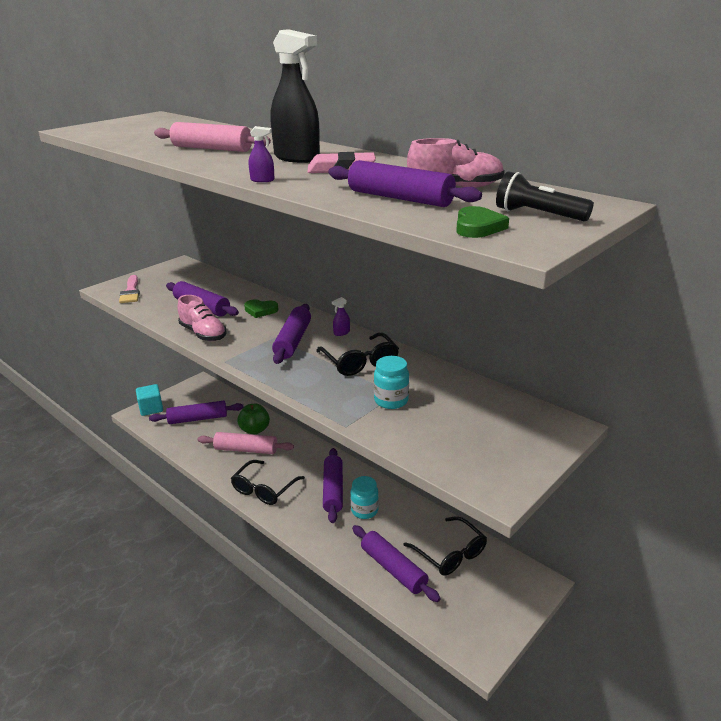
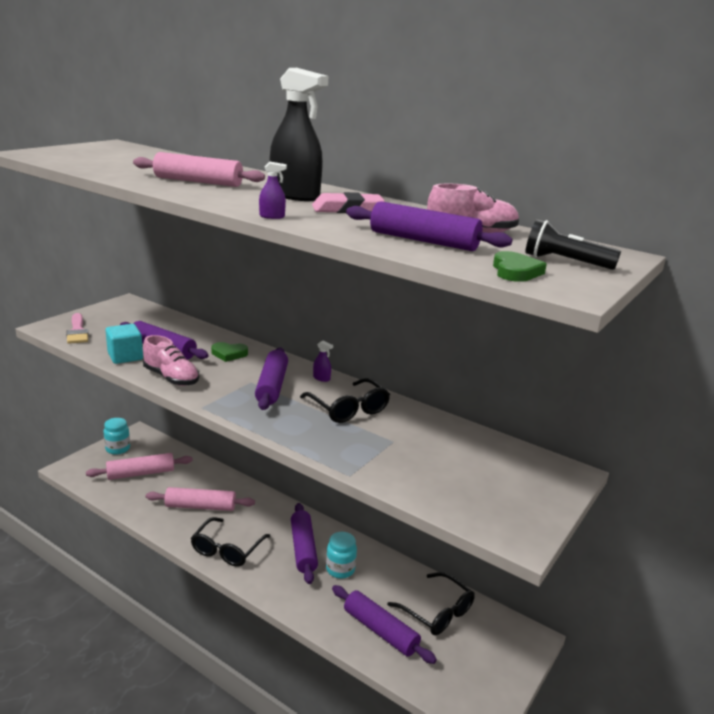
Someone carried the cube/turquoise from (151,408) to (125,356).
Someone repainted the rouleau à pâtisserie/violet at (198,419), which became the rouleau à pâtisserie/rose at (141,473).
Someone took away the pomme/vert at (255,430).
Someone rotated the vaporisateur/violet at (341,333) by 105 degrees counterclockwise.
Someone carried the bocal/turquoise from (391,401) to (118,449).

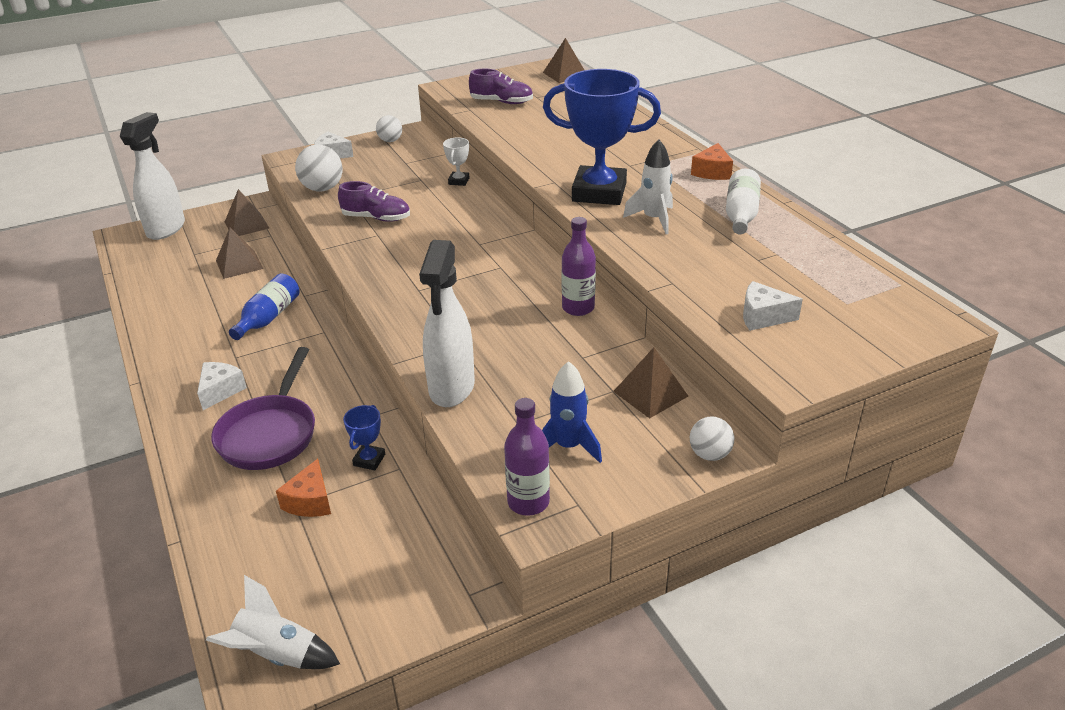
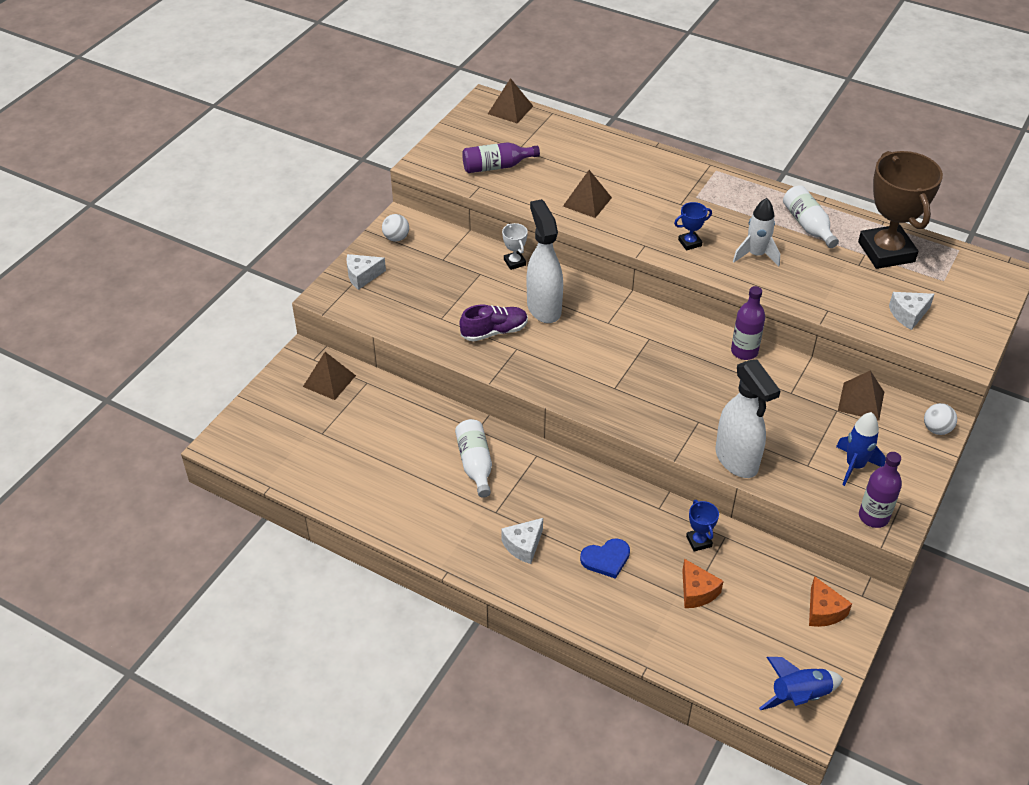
Someone carried the vaporisateur/blanc from (166,229) to (544,308).
Someone rotated the fromage/blanc at (220,391) by 120 degrees counterclockwise.
Someone repainted the fusée/blanc at (277,654), which became the fusée/bleu at (799,696).
Someone swapped the poêle/violet at (270,433) for the cœur/bleu at (606,559).
Someone carried the pyramide/marron from (239,264) to (587,202).
Someone repainted the bouteille/bleu at (268,317), which became the bouteille/blanc at (475,464).
Someone took away the balle/blanc at (322,189).
Someone swapped the chaussure/violet at (502,102) for the bouteille/violet at (496,166).
Someone scaled the trophée/bleu at (599,192) by 0.42.
Someone carried the fromage/orange from (712,172) to (823,611).
Someone put down the trophée/marron at (886,252).

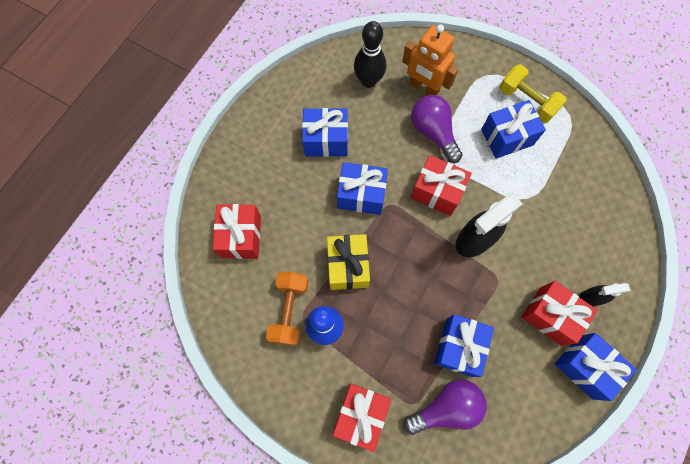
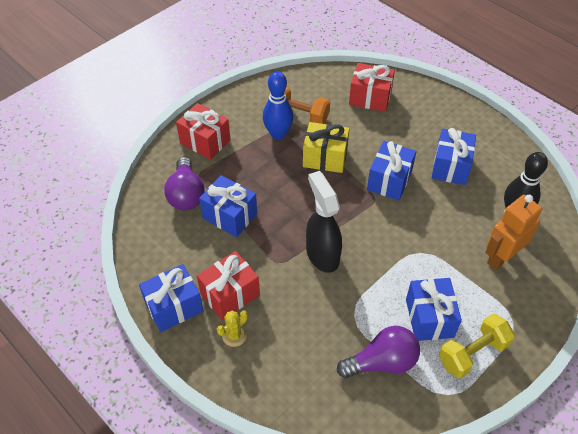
Someone carried the ampoule/violet from (433,132) to (382,362).
Someone took away the cadeau/rouge at (437,192).
Someone swapped the vaporisateur/noir at (590,298) for the cactus/jaune at (234,335).

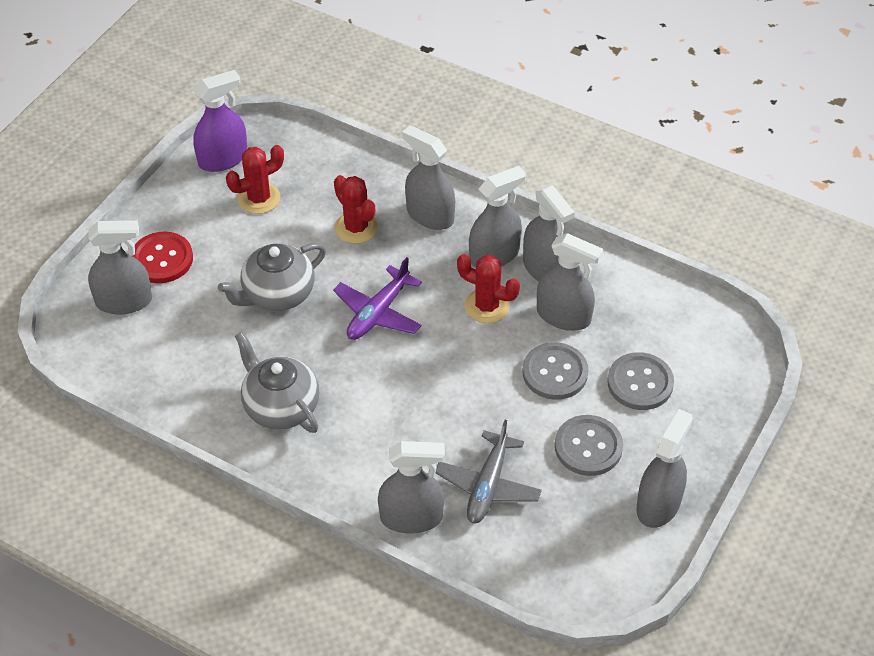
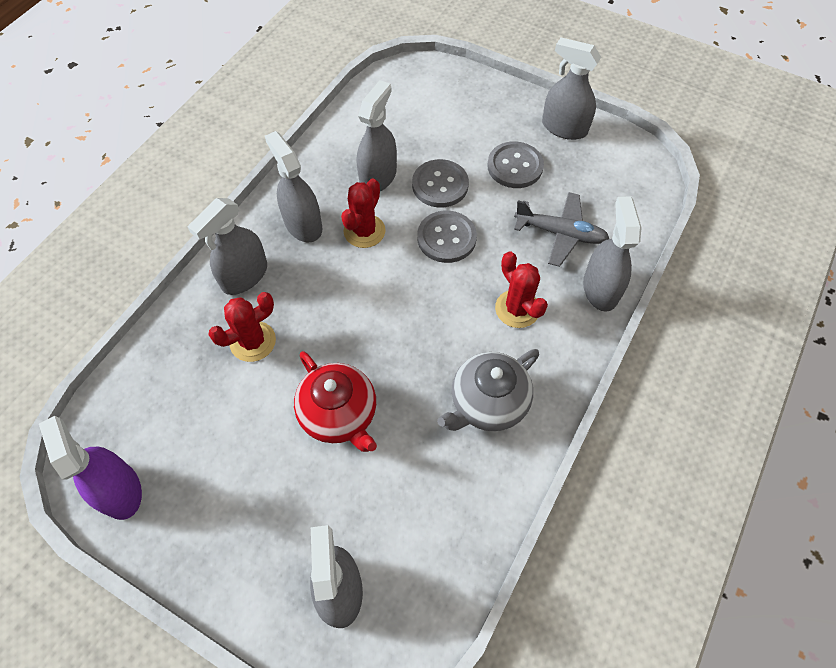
Someone took away the bouton/rouge at (162,259).
Someone repainted the théière/gris at (277,294), which became the théière/rouge at (339,415).
Someone carried the cactus/rouge from (259,198) to (517,309).
Someone took away the avion/violet at (378,313).
Someone took away the vaporisateur/gris at (544,269).
Someone carried the bouton/gris from (640,383) to (446,238).

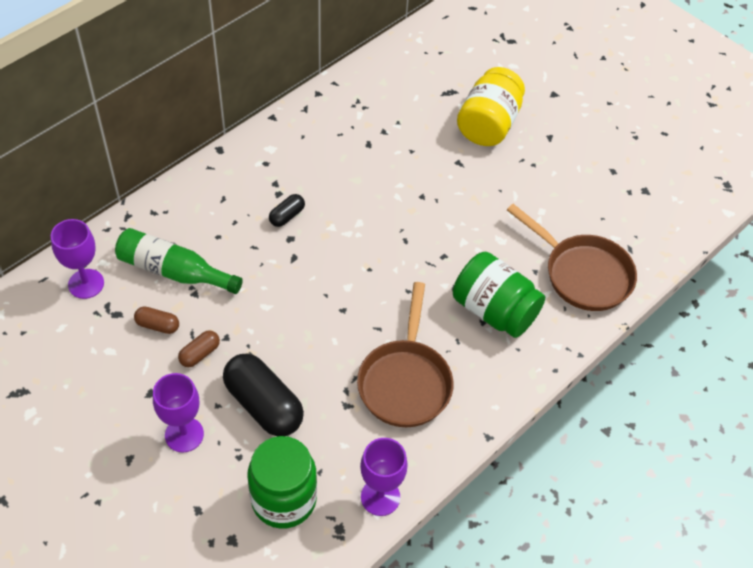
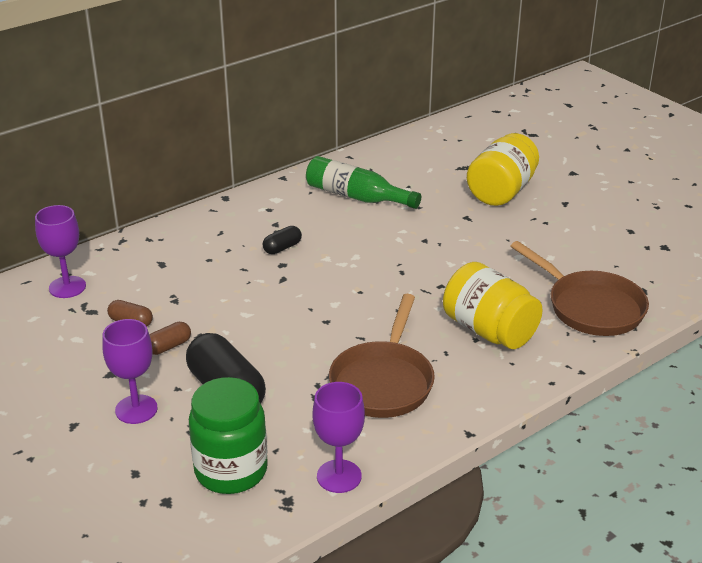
Someone carried the bouteille/vert from (174,271) to (356,197).
Someone repainted the bocal/vert at (494,310), which became the bocal/jaune at (489,330).

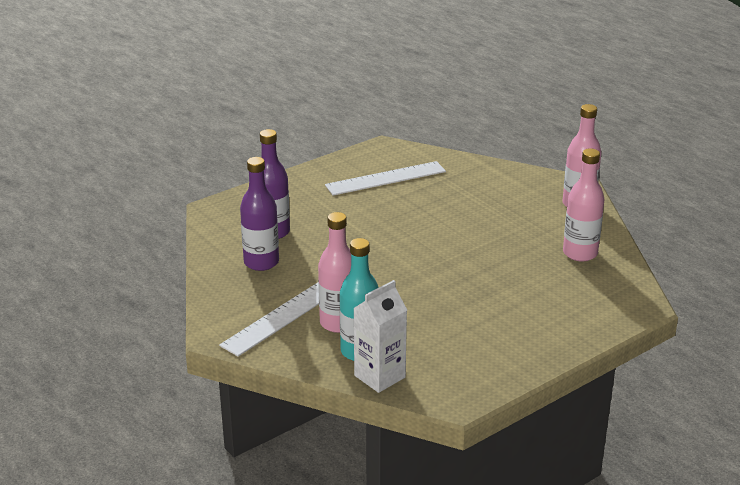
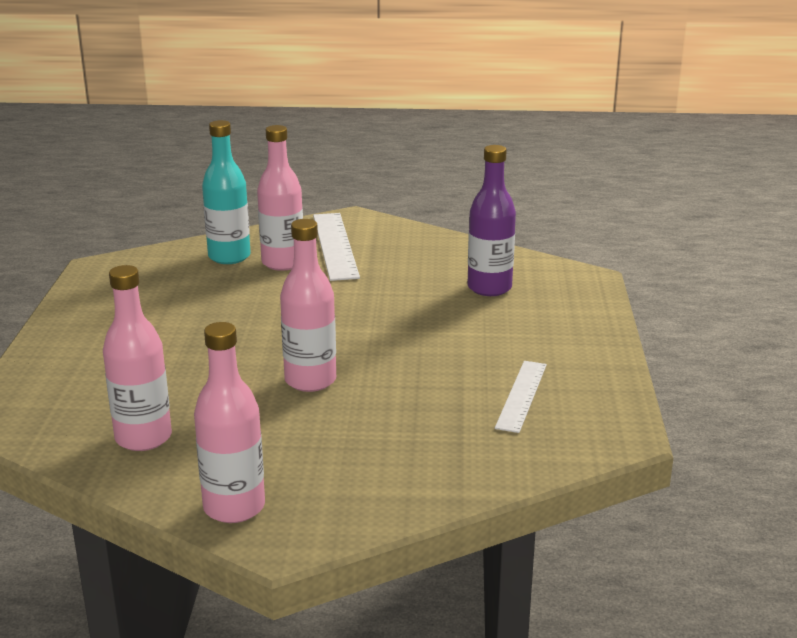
Someone took away the bouteille/violet at (261,262).
Someone scaled the règle/blanc at (385,178) by 0.66.
Someone took away the brique de lait/blanc at (379,376).
Someone put down the bouteille/rose at (310,380).

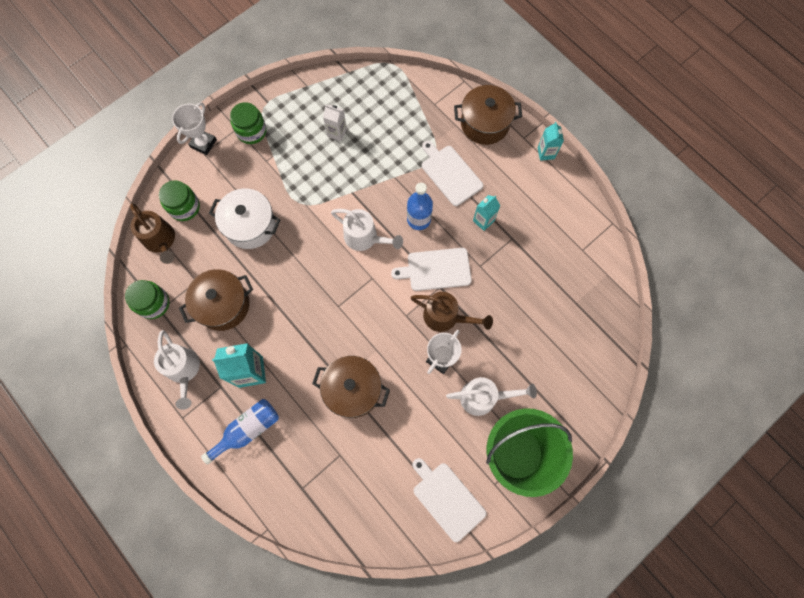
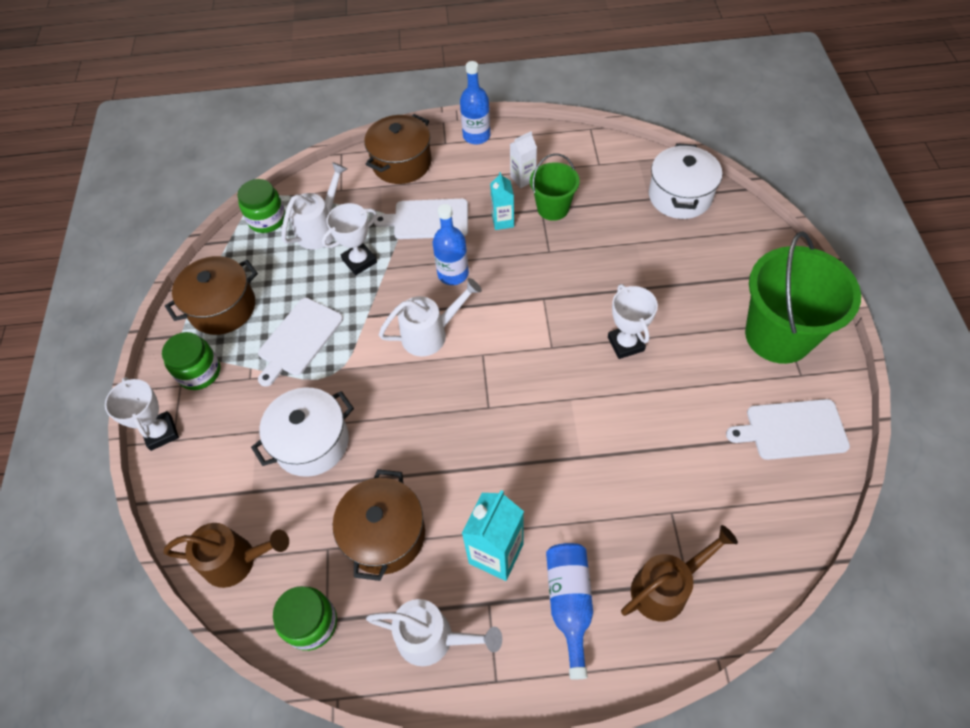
Someone carried the bocal/vert from (184,207) to (267,219).
Someone carried the marmite/marron from (353,390) to (222,308).
Someone carried the brique de lait/blanc from (337,133) to (523,179).
Someone carried the planche à découper/blanc from (436,269) to (299,339).
Someone carried the arrosoir/marron from (446,317) to (666,587).
Someone carried the arrosoir/blanc from (484,397) to (320,228).
Someone swapped the brique de lait/turquoise at (546,153) for the bouteille/bleu at (476,136).
Someone put down the trophée/blanc at (359,261).
Someone put down the seau/vert at (553,208).
Someone put down the marmite/blanc at (680,196).

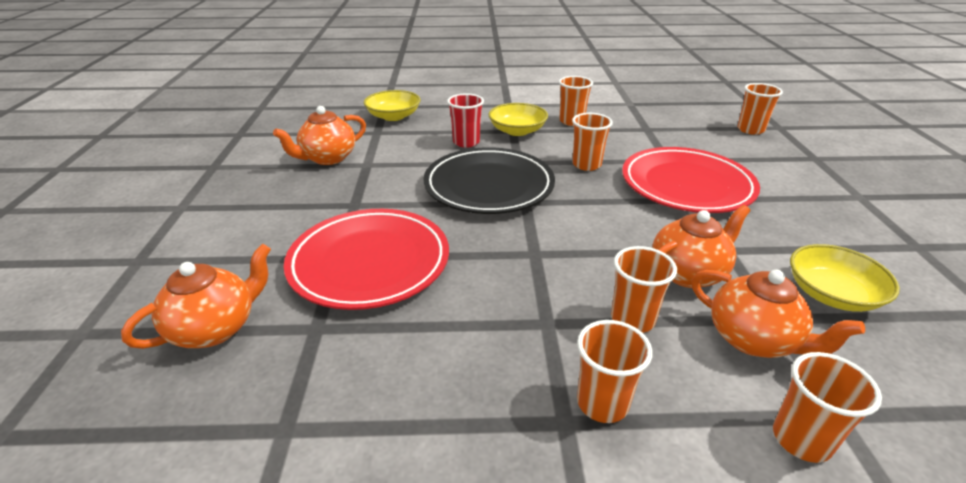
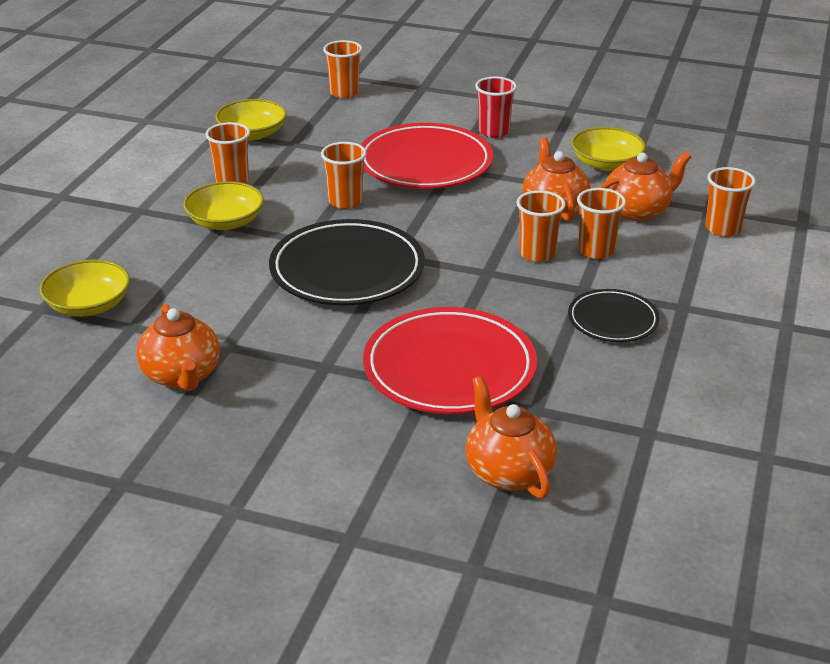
Someone carried the gobelet/rouge from (466,142) to (494,131).
Someone carried the gobelet/orange from (602,403) to (537,253).
Someone put down the bol/jaune at (252,134).
Someone put down the assiette/noir at (613,320).

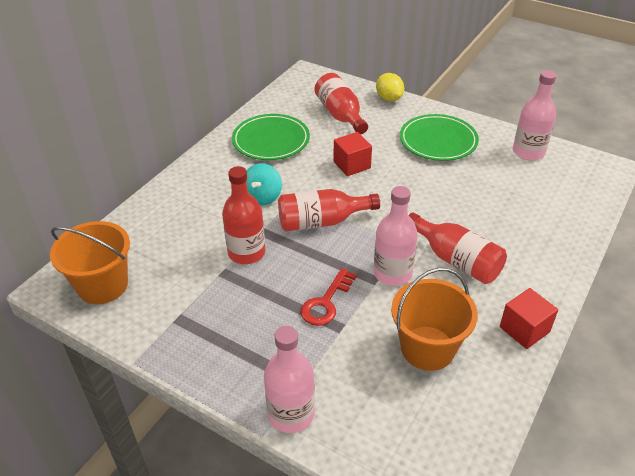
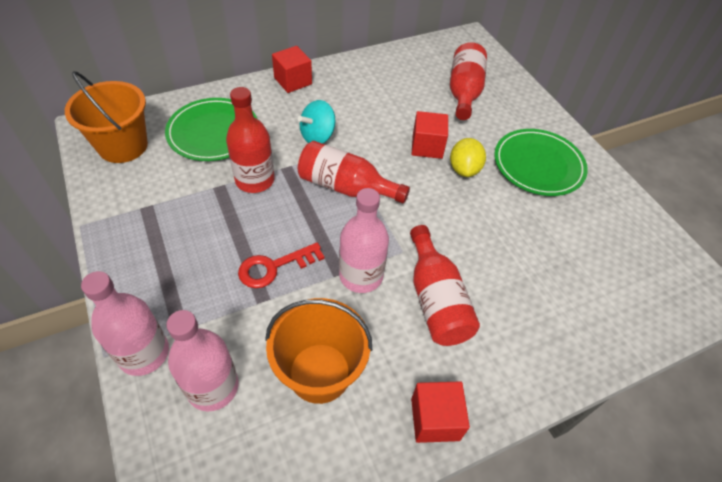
Someone carried the assiette/vert from (271,140) to (213,132).
Someone carried the citron/jaune from (389,98) to (464,169).
Someone carried the bouteille/rose from (528,152) to (213,387).
Someone put down the cube/rouge at (293,81).

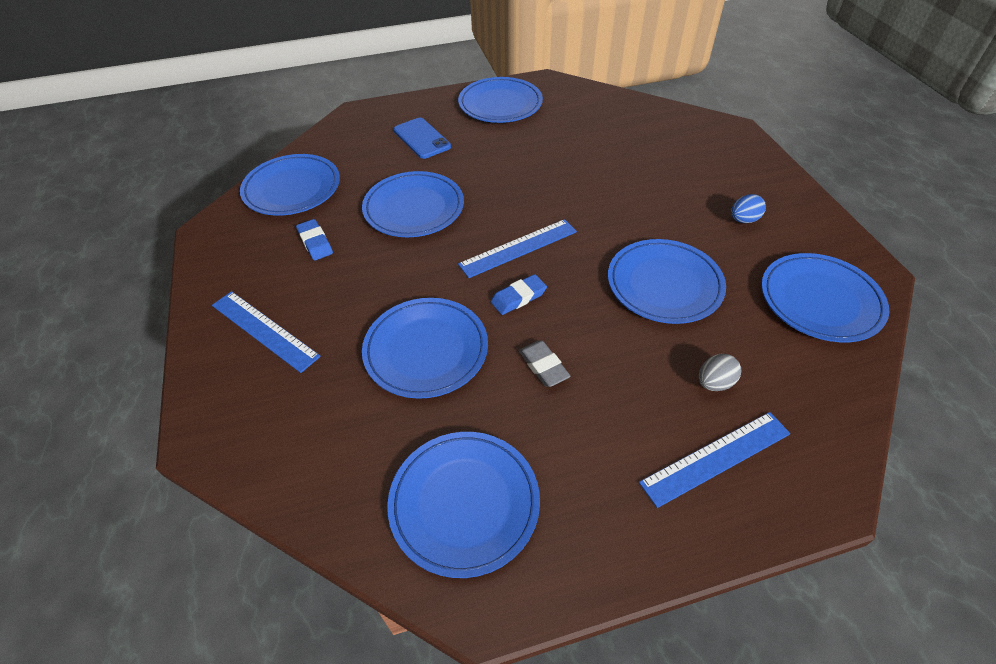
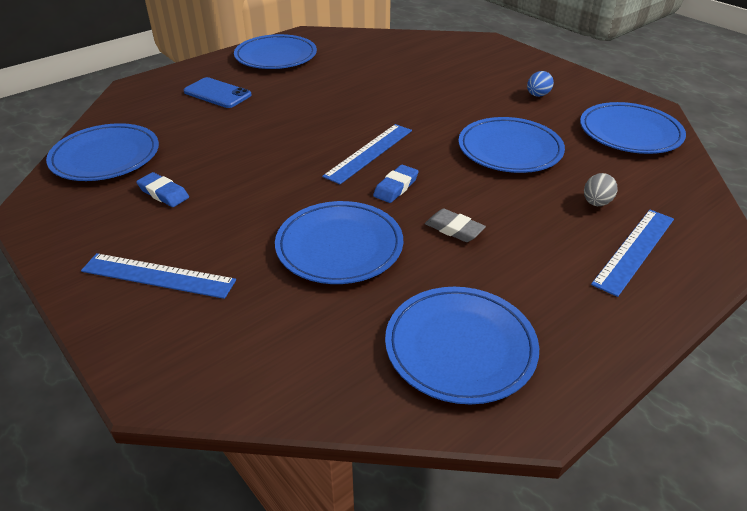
Someone took away the assiette/bleu at (414,208).

